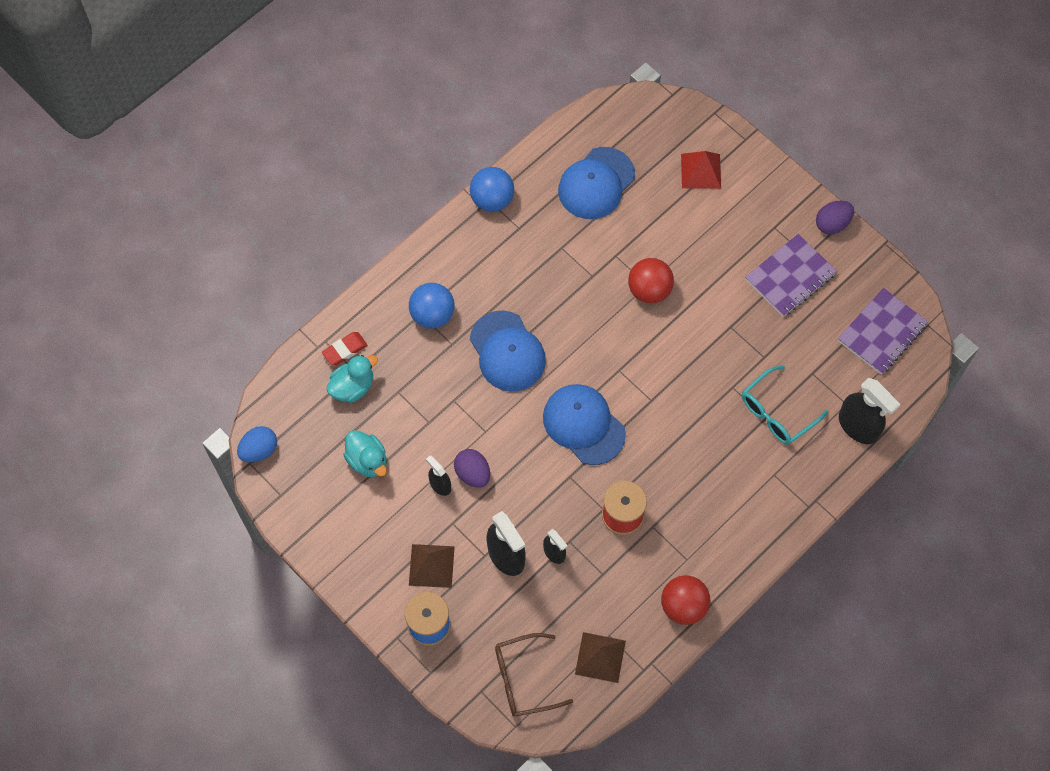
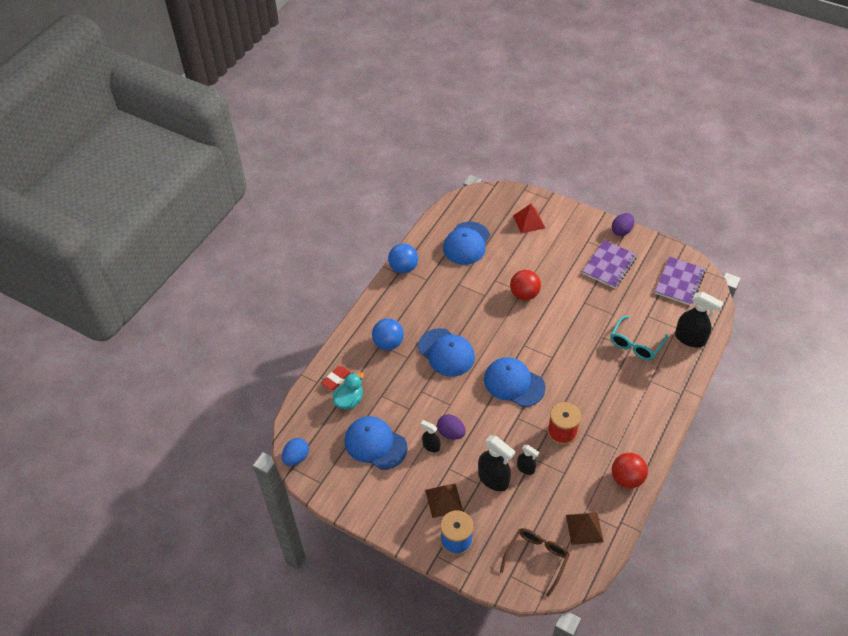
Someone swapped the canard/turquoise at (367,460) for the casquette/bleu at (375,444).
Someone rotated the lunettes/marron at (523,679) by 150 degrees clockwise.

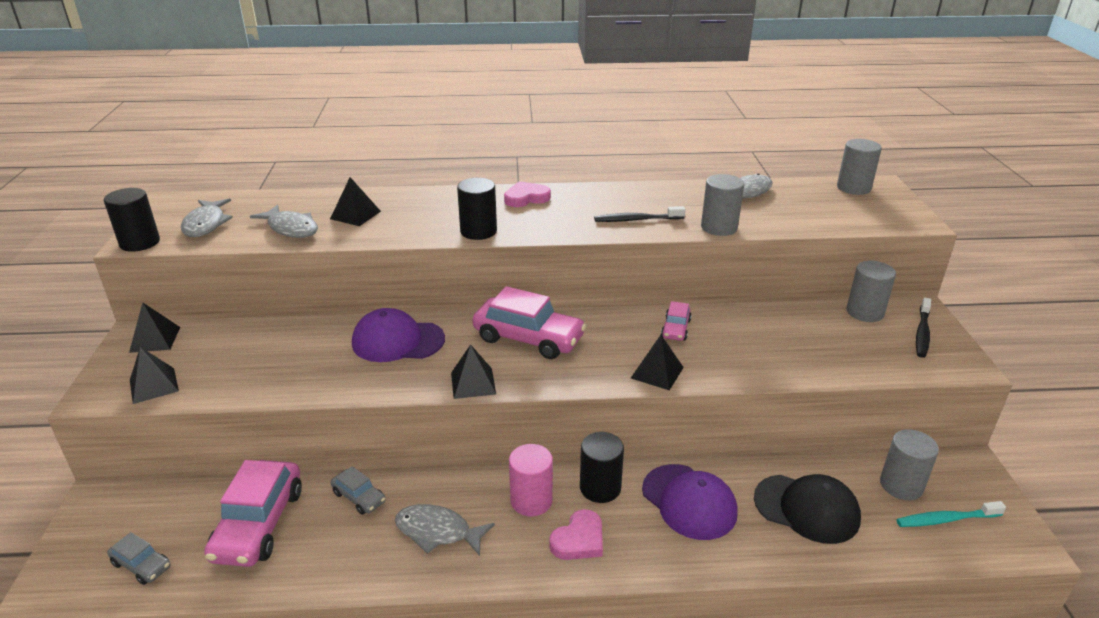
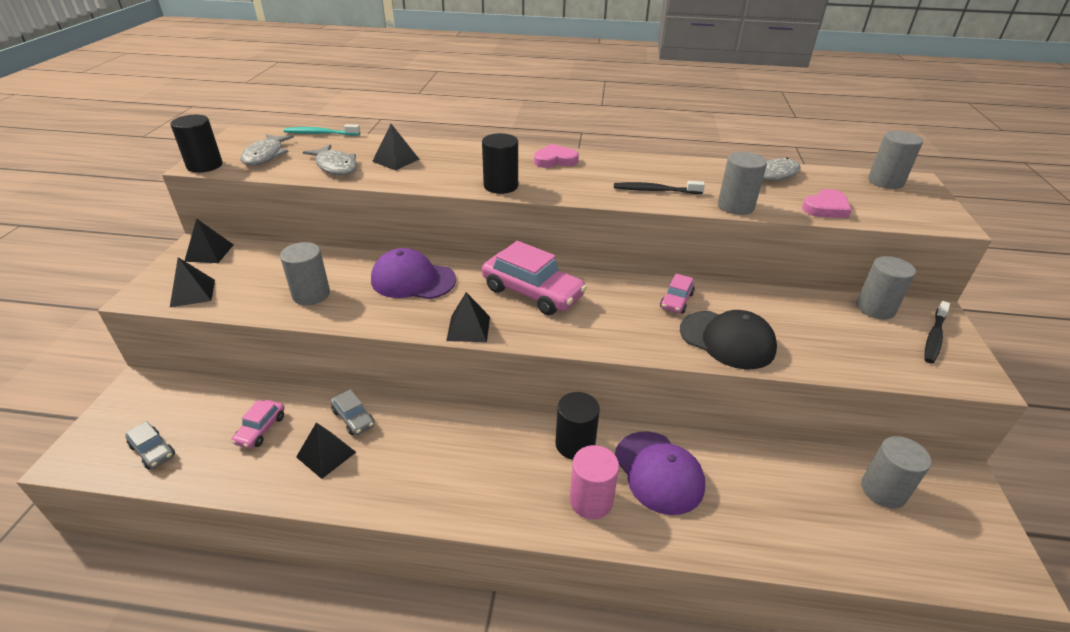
Someone scaled the voiture/rose at (259,524) by 0.51.
Someone took away the poisson/gris at (438,532).
Someone carried the cylindre/rose from (531,500) to (591,500).
Someone carried the cœur/rose from (579,540) to (826,208).
Someone carried the pyramide/noir from (657,372) to (326,454).
Someone carried the casquette/noir from (807,508) to (727,340).
Someone carried the brosse à dents/turquoise from (946,519) to (320,133).
Someone put down the cylindre/gris at (311,294).

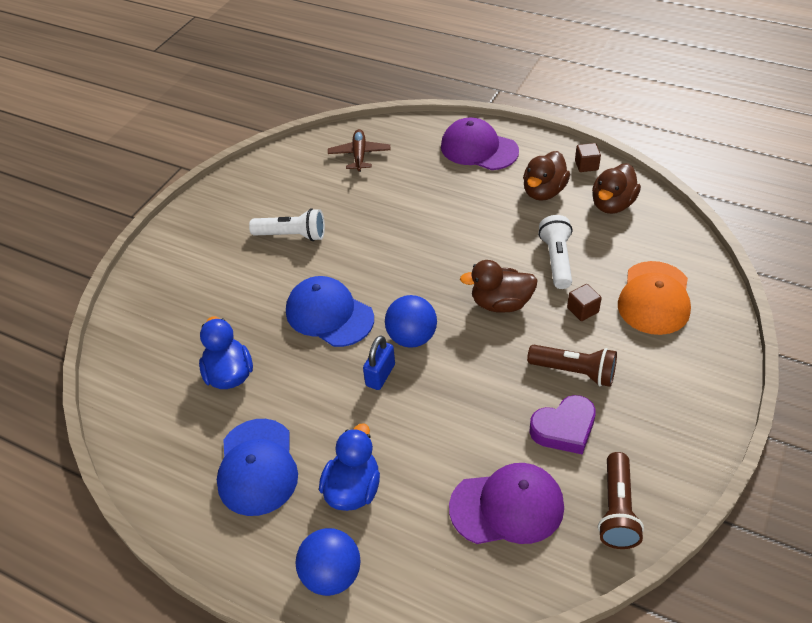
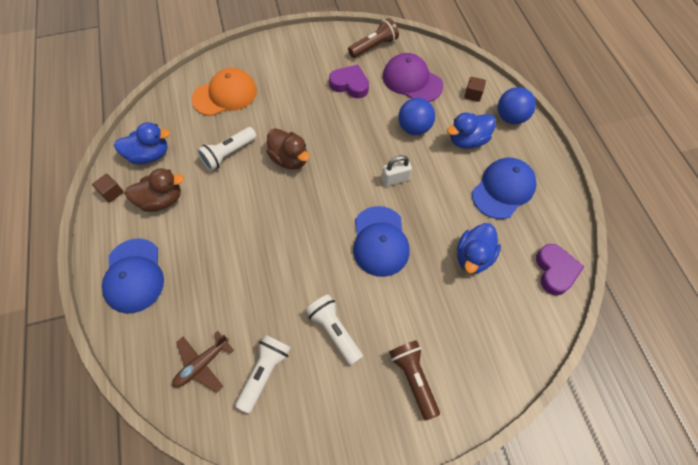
Someone repainted the cadenas/bleu at (380,375), which became the cadenas/blanc at (395,179).
Someone carried the balle/bleu from (412,337) to (414,128).
Someone repainted the casquette/violet at (479,149), which became the casquette/bleu at (134,275).
Someone carried the lampe de poche/marron from (574,372) to (413,378).
Someone carried the cube/marron from (582,310) to (473,94).
Someone repainted the canard/marron at (612,204), which became the canard/bleu at (149,155).
Someone put down the lampe de poche/blanc at (265,372).
Someone put down the cœur/violet at (555,271).

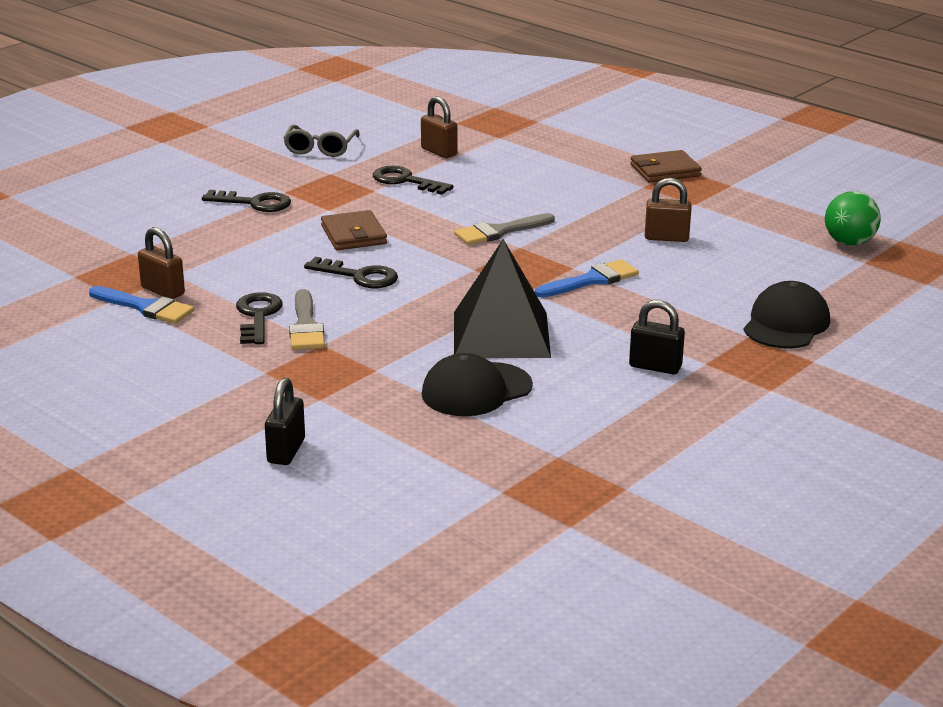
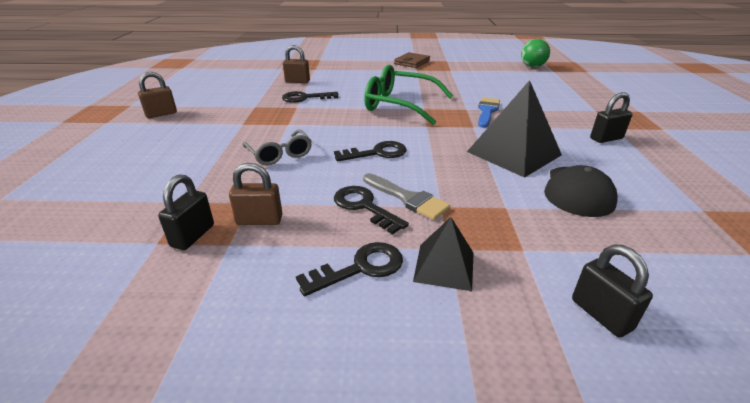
Someone took away the pinceau/bleu at (145,307).
Someone carried the clé/noir from (254,203) to (360,268).
Someone carried the lunettes/gris from (320,148) to (280,154).
Someone took away the portefeuille/marron at (353,235).
Someone swapped the pinceau/gris at (500,231) for the lunettes/vert at (400,105).
Someone carried the cadenas/marron from (666,238) to (161,114).
Someone took away the casquette/noir at (786,324).
Someone put down the cadenas/noir at (193,236).
Someone put down the pyramide/noir at (444,266).

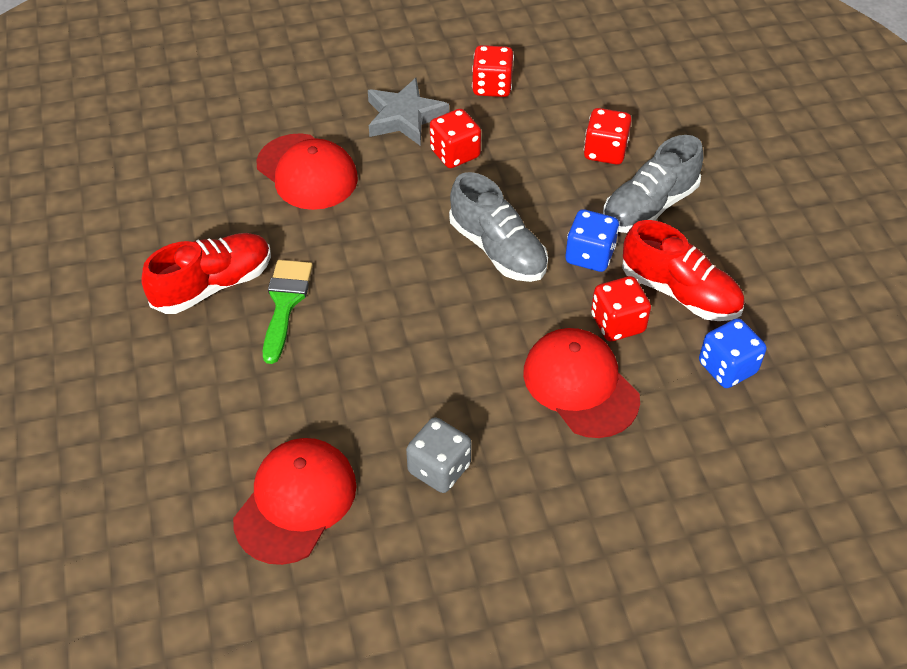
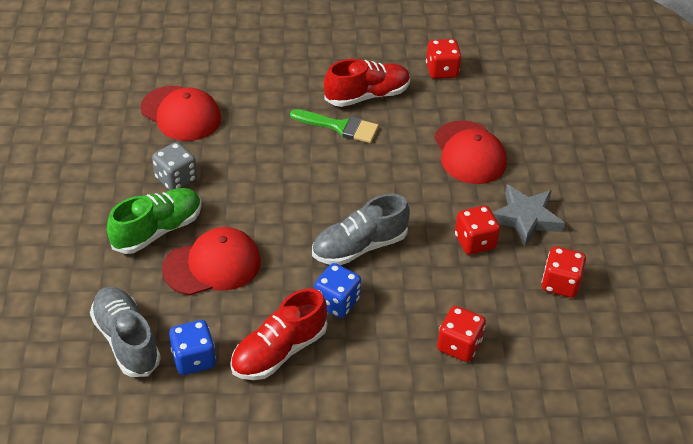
Someone rotated the chaussure/rouge at (213,285) by 90 degrees counterclockwise.
Someone rotated the casquette/rouge at (307,172) by 75 degrees counterclockwise.
Someone carried the dé/rouge from (617,323) to (442,71).
Someone carried the chaussure/gris from (649,207) to (126,340).
Someone put down the chaussure/vert at (157,230).

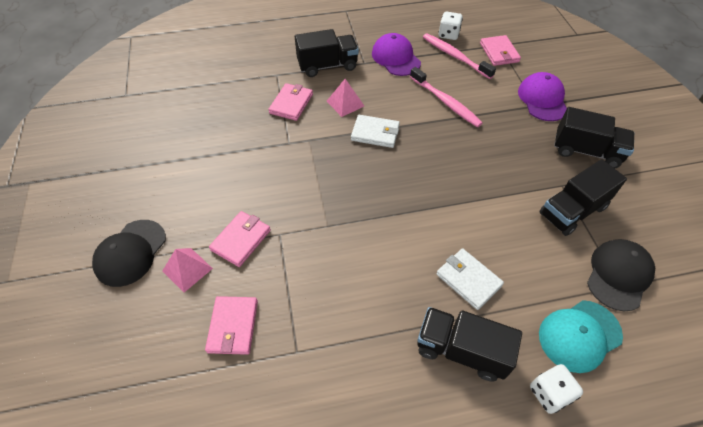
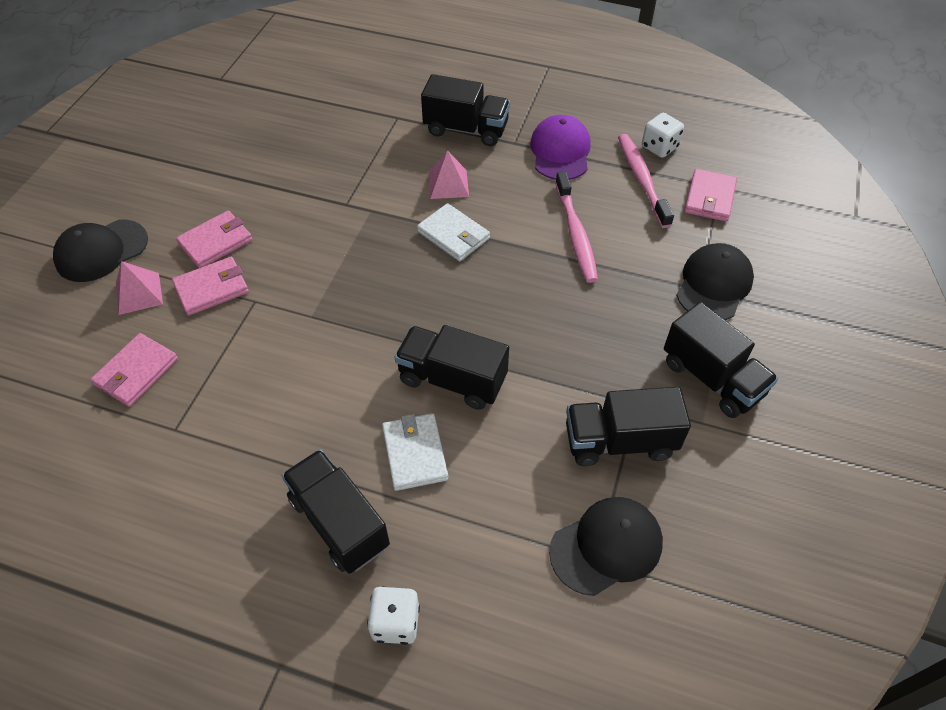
Someone carried the portefeuille/rose from (291,104) to (216,242).
Someone repainted the casquette/violet at (542,99), which became the casquette/noir at (714,285).
Someone took away the casquette/turquoise at (579,335).
Someone put down the camion/noir at (452,379).

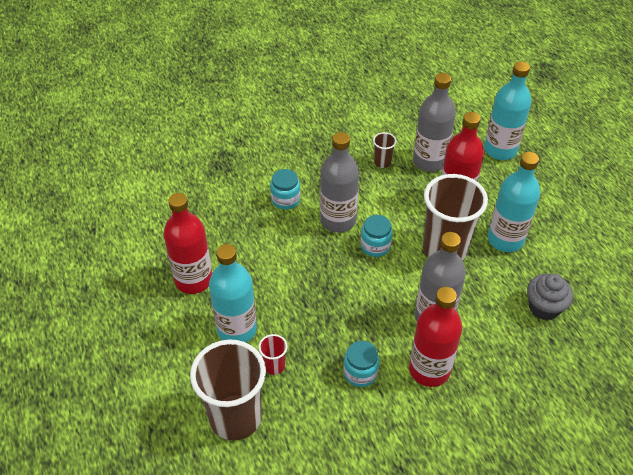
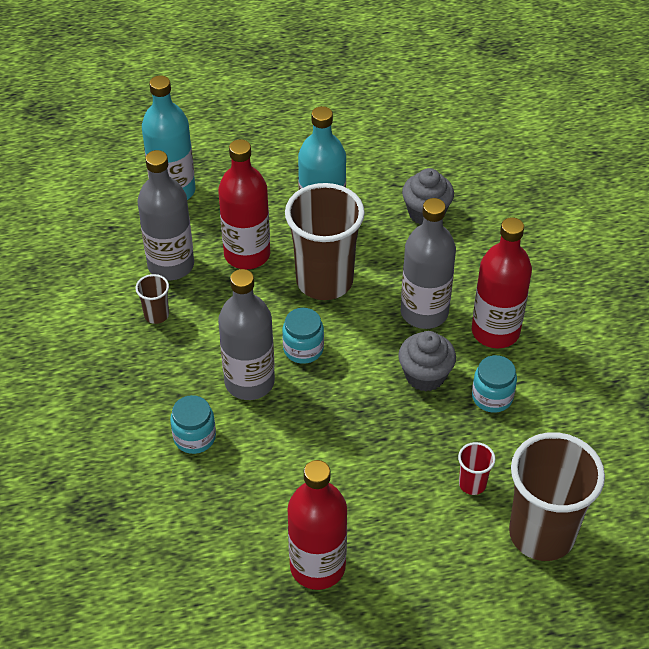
Someone took away the bouteille/turquoise at (237,329).
Someone put down the muffin/gris at (425,375).

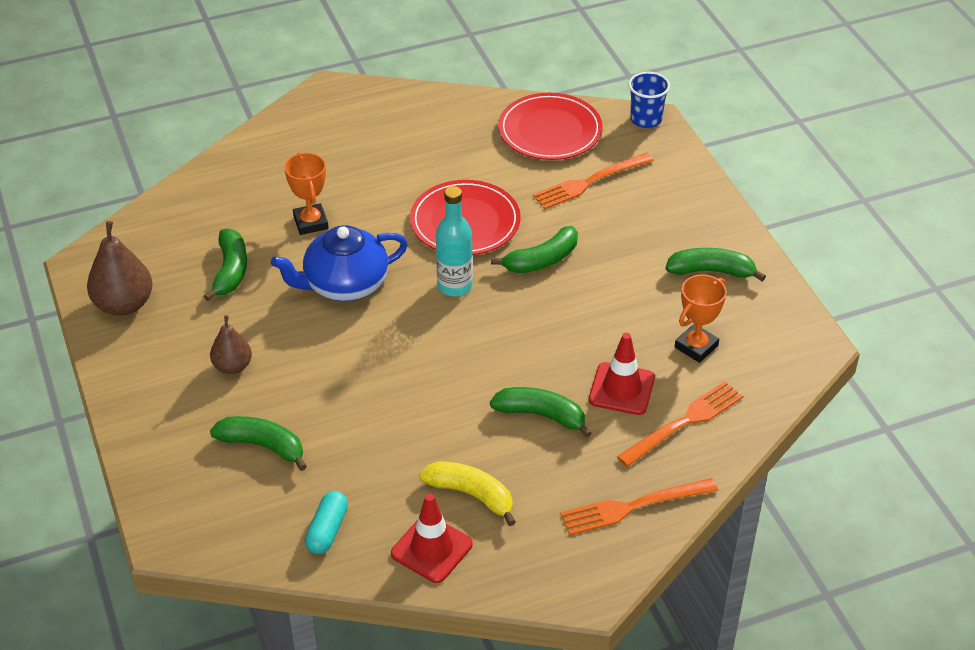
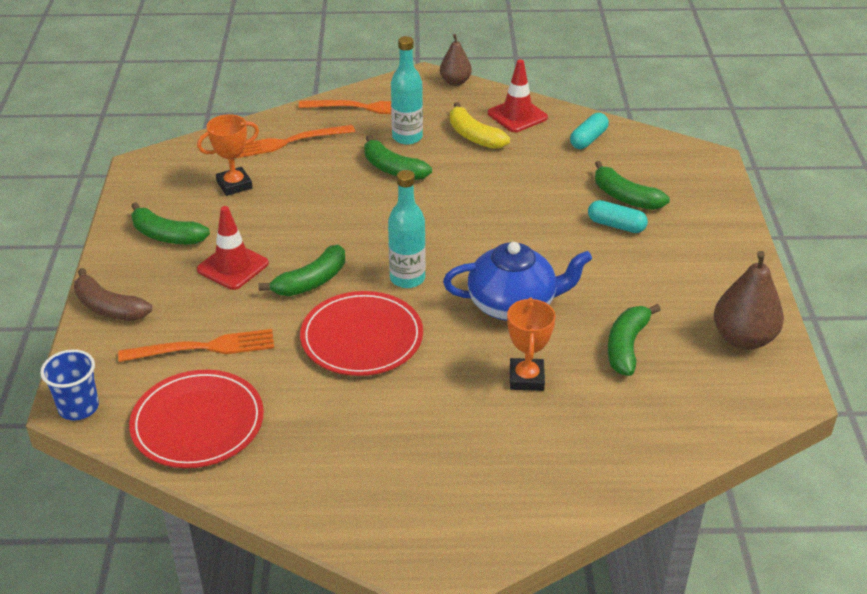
Someone carried the poire/marron from (233,366) to (455,82).
Someone rotated the banane/vert at (541,260) by 150 degrees clockwise.
Someone carried the cône de chantier/rouge from (621,389) to (233,266).
Someone put down the banane/marron at (109,307).
Someone put down the bouteille/turquoise at (407,137).
Someone put down the gélule/turquoise at (616,225).

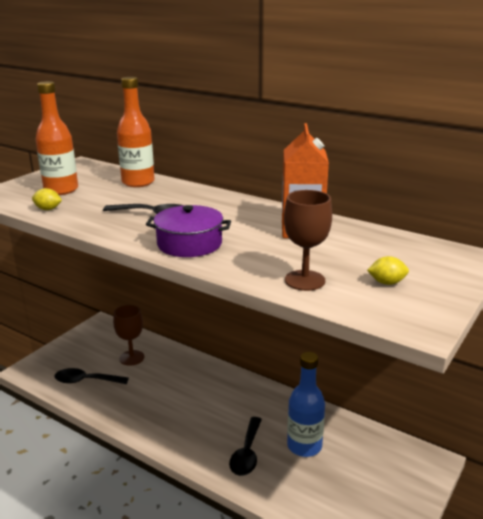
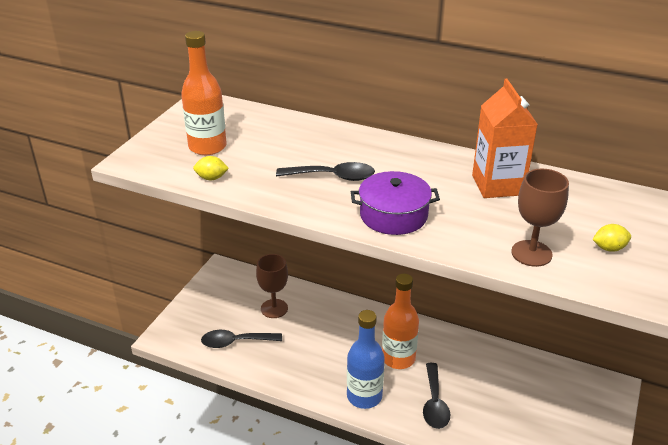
Someone carried the bouteille/orange from (138,182) to (398,358).
Someone carried the bouteille/bleu from (304,446) to (364,396).

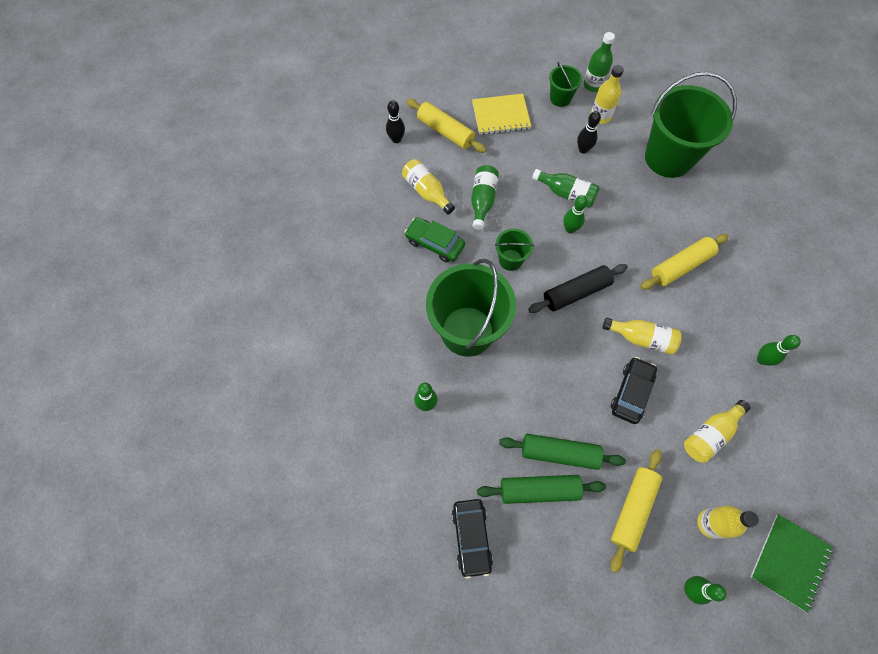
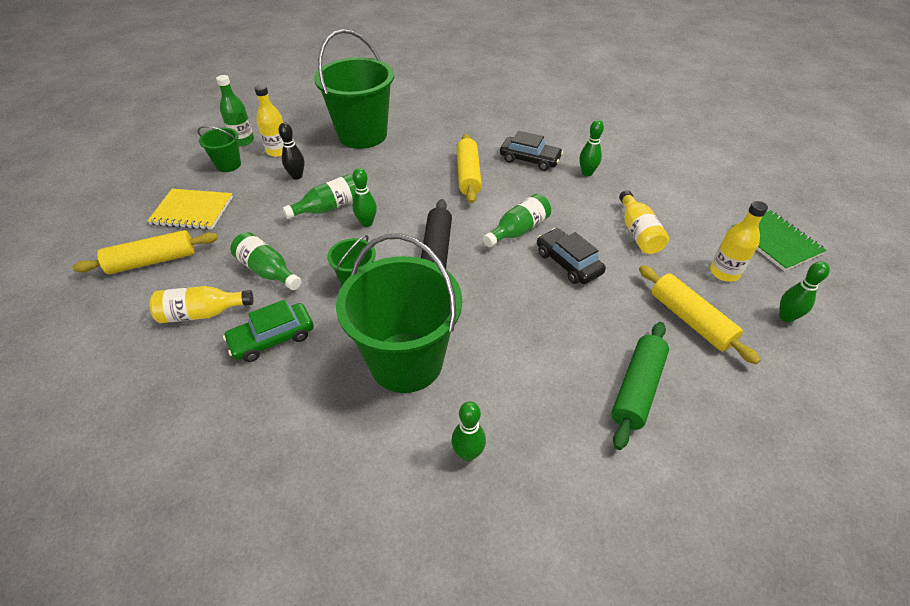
Someone took away the quille/noir at (396,139).
Someone carried the voiture/noir from (471,537) to (530,159).
Someone rotated the carnet/jaune at (501,116) by 75 degrees clockwise.
Someone took away the rouleau à pâtisserie/vert at (559,453).
Someone repainted the bouteille/jaune at (641,338), which became the bouteille/vert at (518,230).

